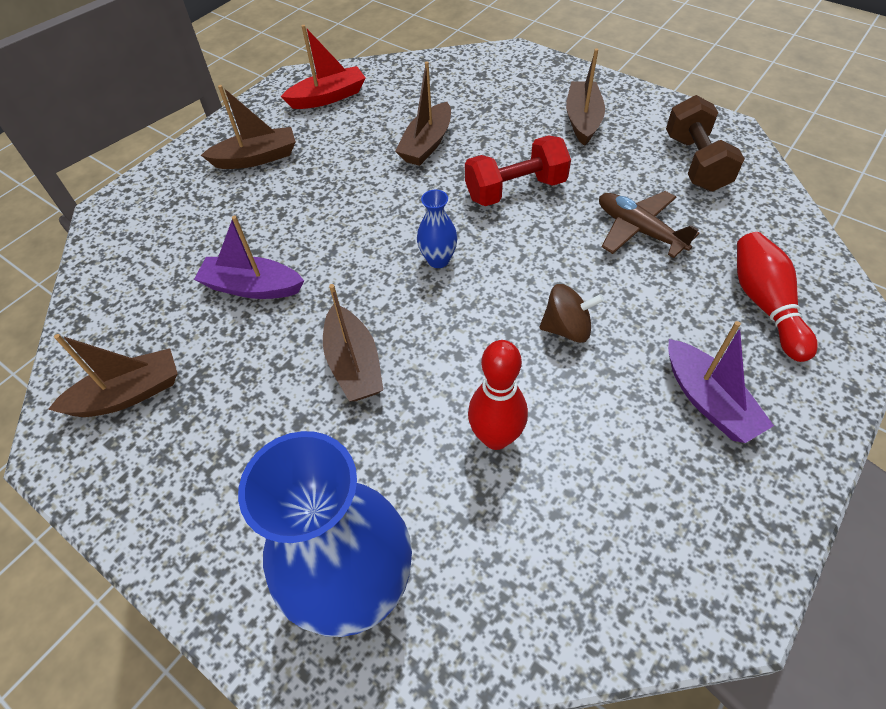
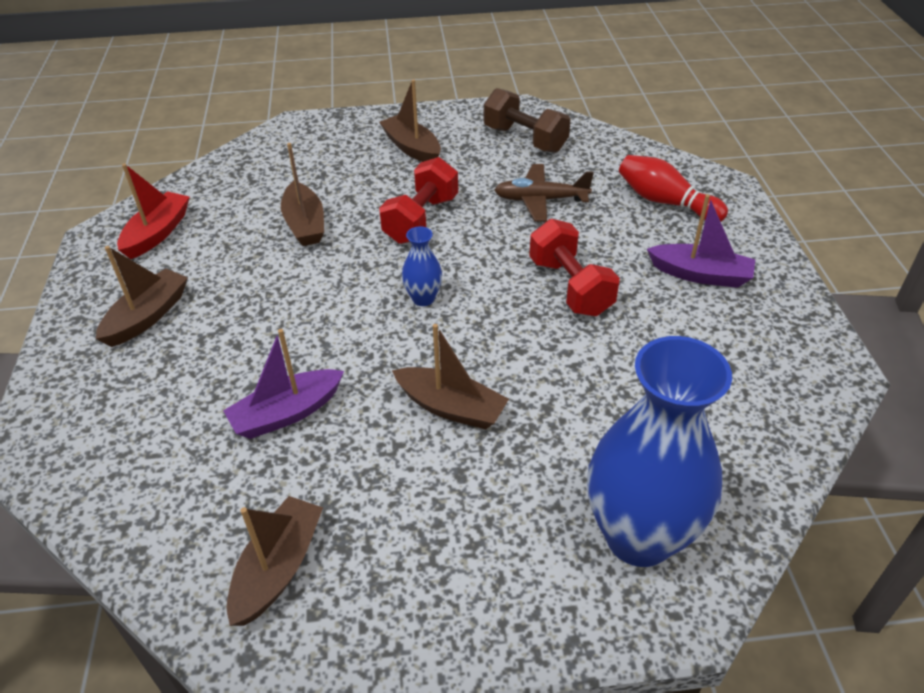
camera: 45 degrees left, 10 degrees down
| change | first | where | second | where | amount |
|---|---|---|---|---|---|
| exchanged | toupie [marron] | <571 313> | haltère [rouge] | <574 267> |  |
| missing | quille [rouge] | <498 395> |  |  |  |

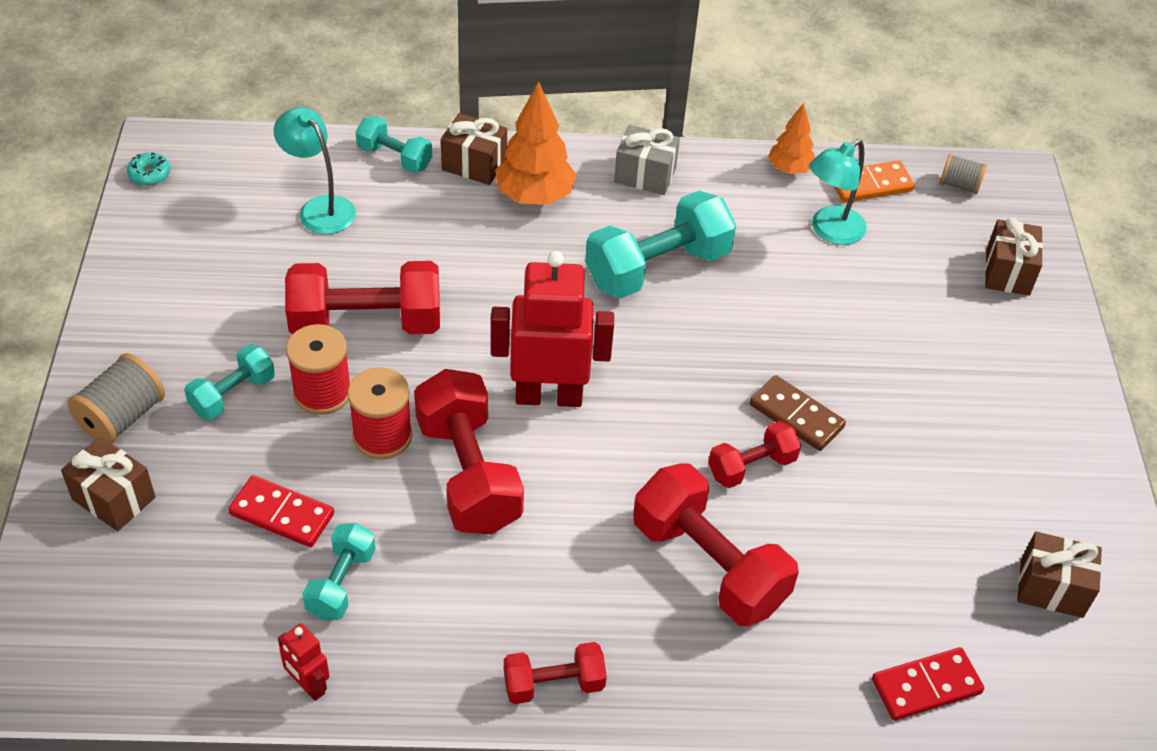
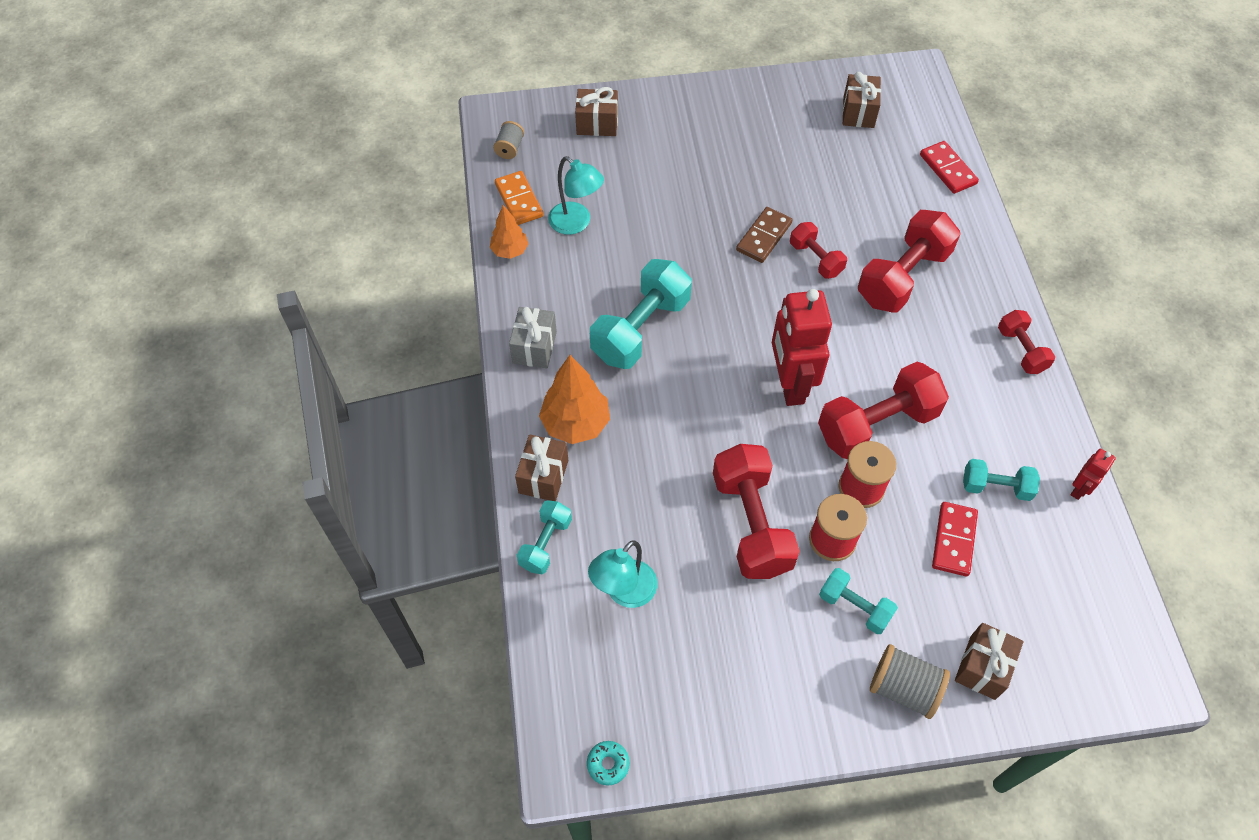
camera: 95 degrees left, 10 degrees up
| change | first | where | second | where | amount |
|---|---|---|---|---|---|
| spun | haltère [turquoise] | <660 244> |  | <641 314> | 75 degrees clockwise |

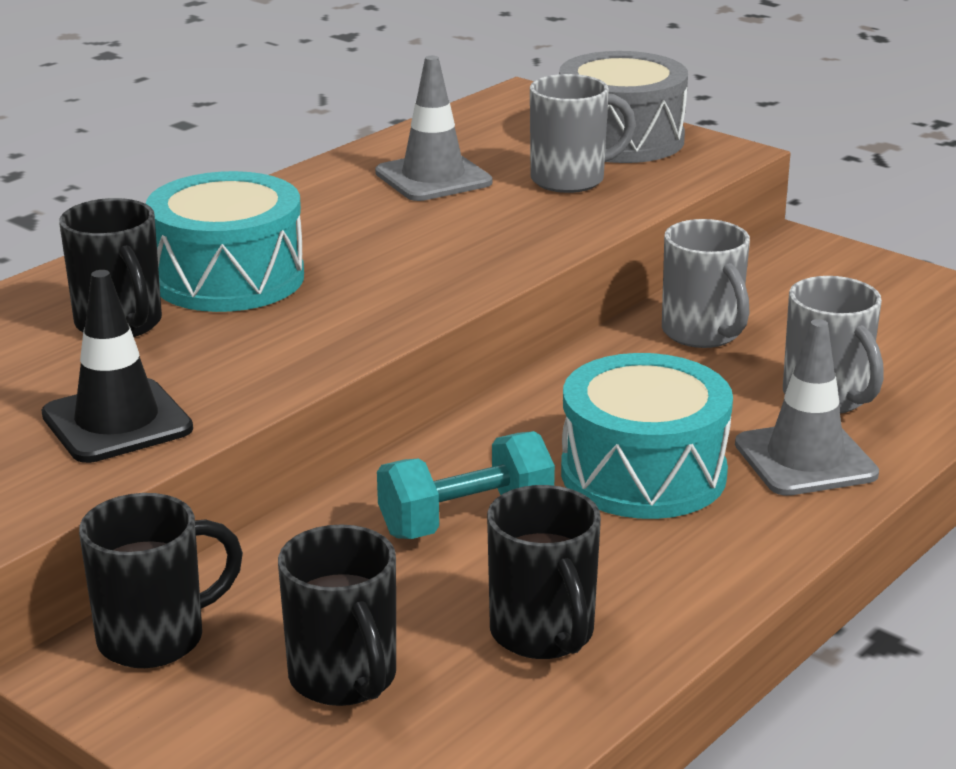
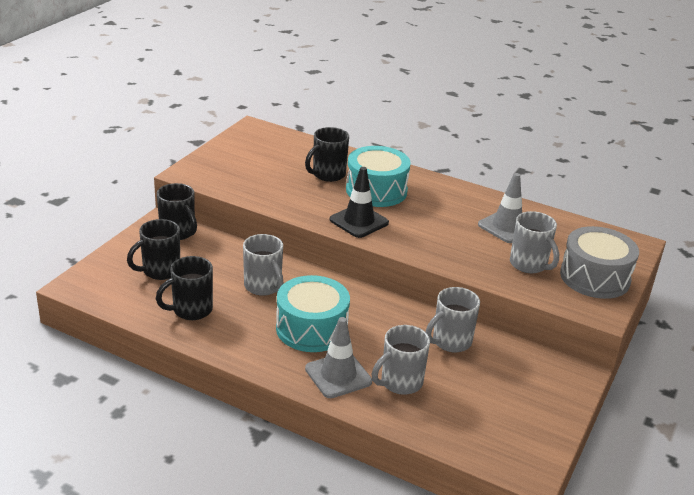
camera: 75 degrees right, 5 degrees up
| change | first | where | second | where | amount |
|---|---|---|---|---|---|
| relocated | cône de chantier [noir] | <117 366> |  | <359 202> |  |
| exchanged | haltère [turquoise] | <466 485> | tasse [gris] | <263 265> |  |

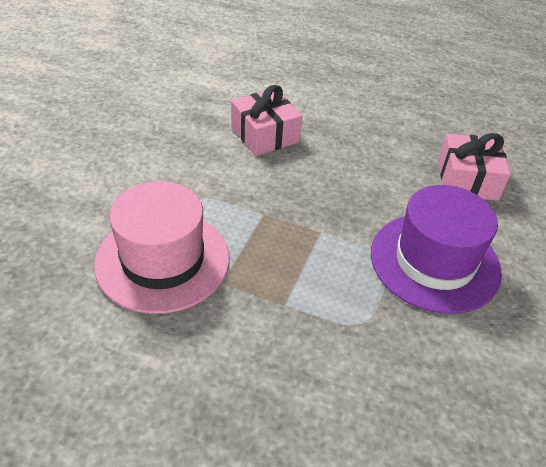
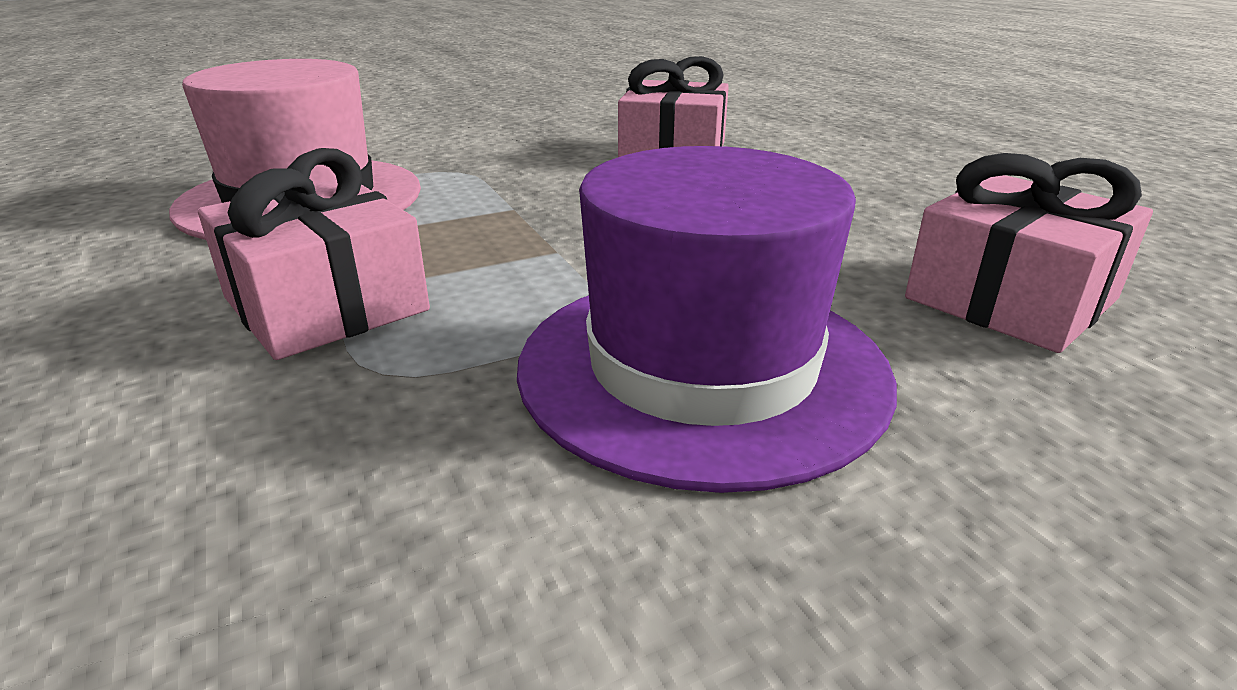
camera: 45 degrees right, 15 degrees down
| change | first | where | second | where | amount |
|---|---|---|---|---|---|
| appeared |  |  | cadeau [rose] | <314 254> |  |

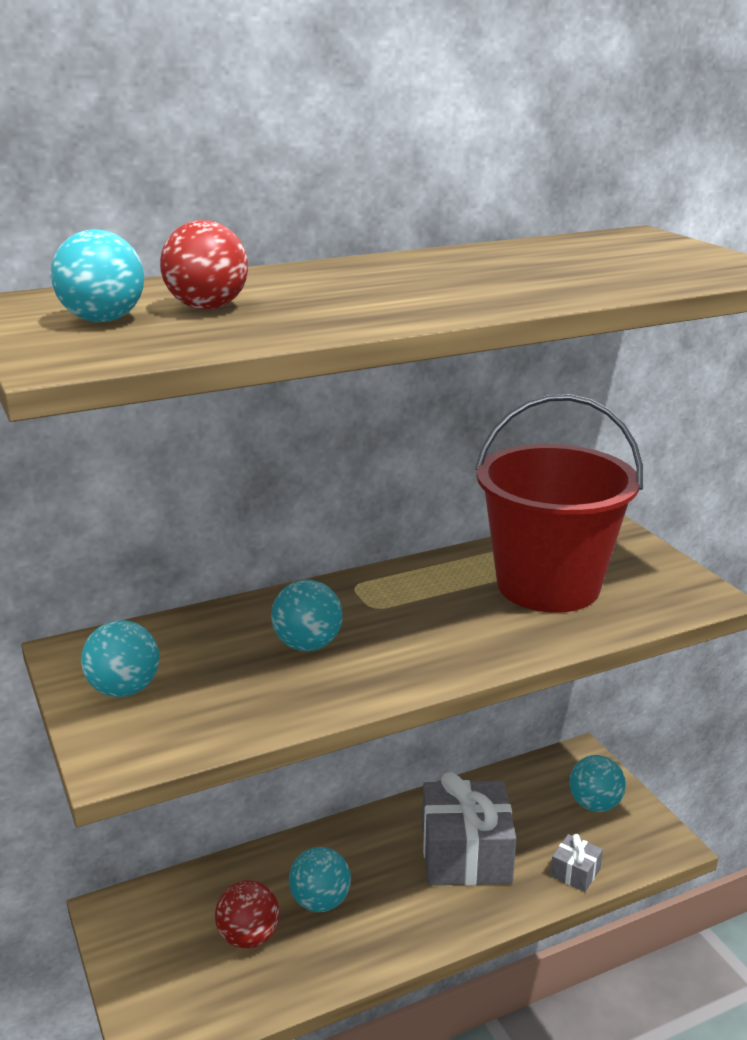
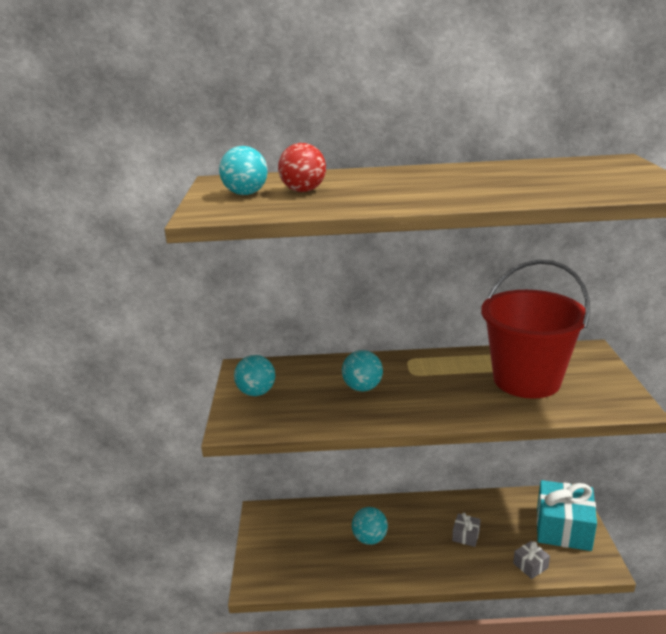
camera: 25 degrees right, 0 degrees up
| change | first | where | second | where | amount |
|---|---|---|---|---|---|
| exchanged | balle [turquoise] | <597 783> | cadeau [turquoise] | <567 515> |  |
| size | cadeau [gris] | <469 828> |  | <466 530> | x0.45 |
| missing | balle [rouge] | <247 914> |  |  |  |

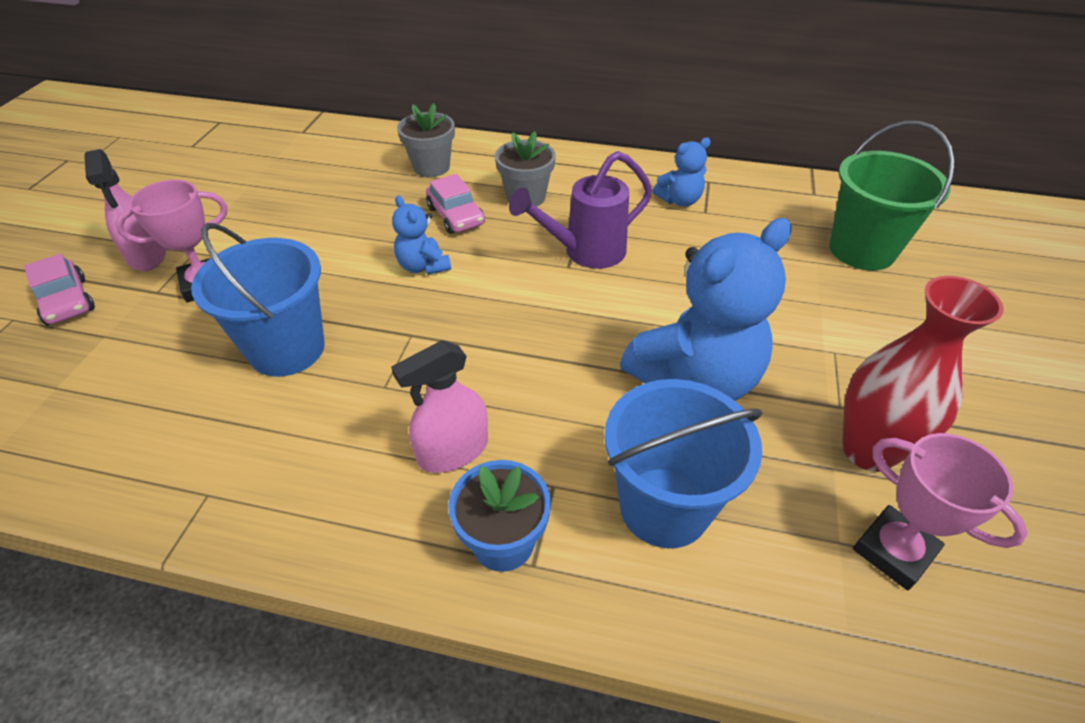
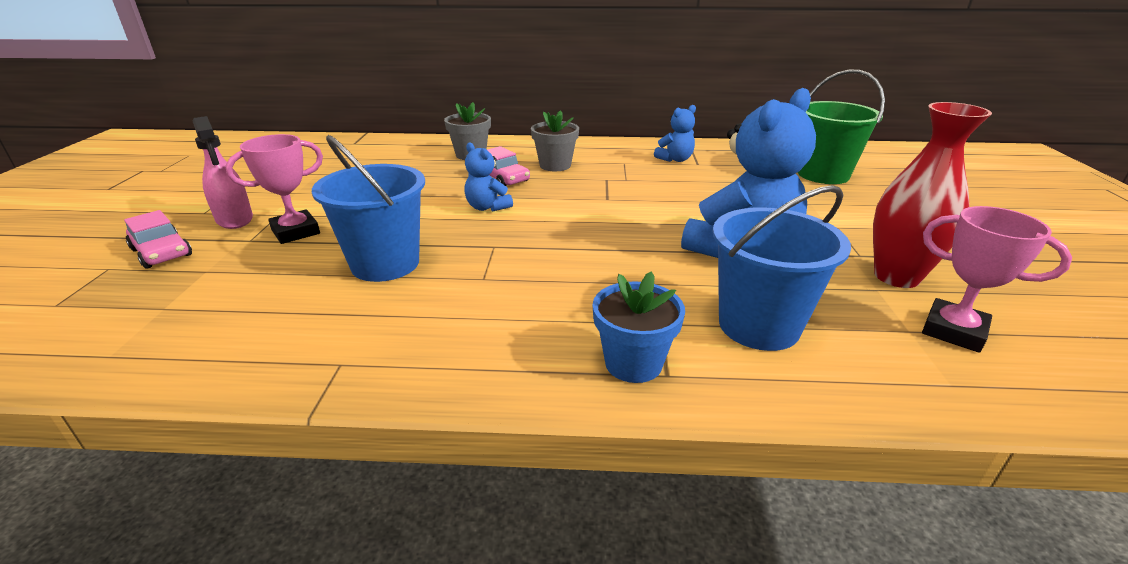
camera: 10 degrees left, 15 degrees down
| change | first | where | second | where | amount |
|---|---|---|---|---|---|
| missing | arrosoir [violet] | <580 210> |  |  |  |
| missing | vaporisateur [rose] | <439 406> |  |  |  |

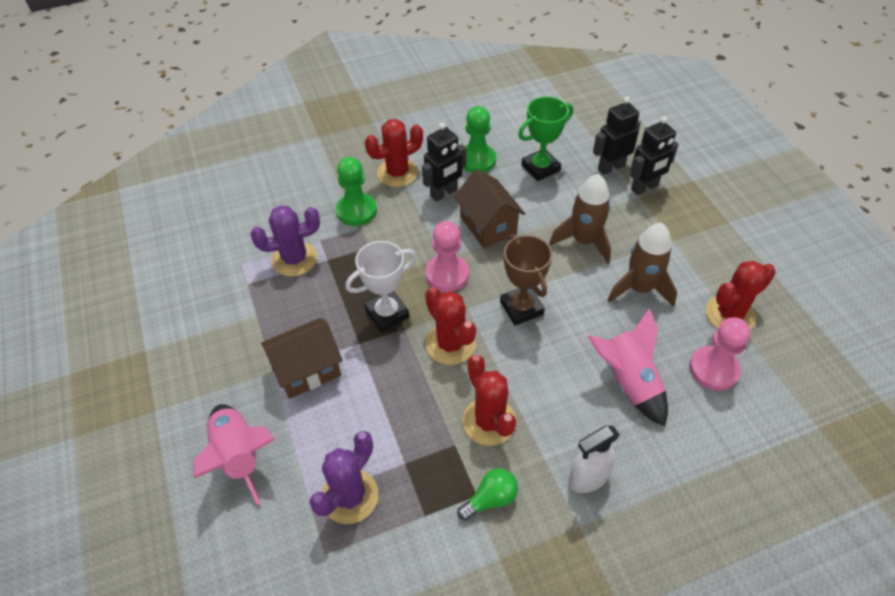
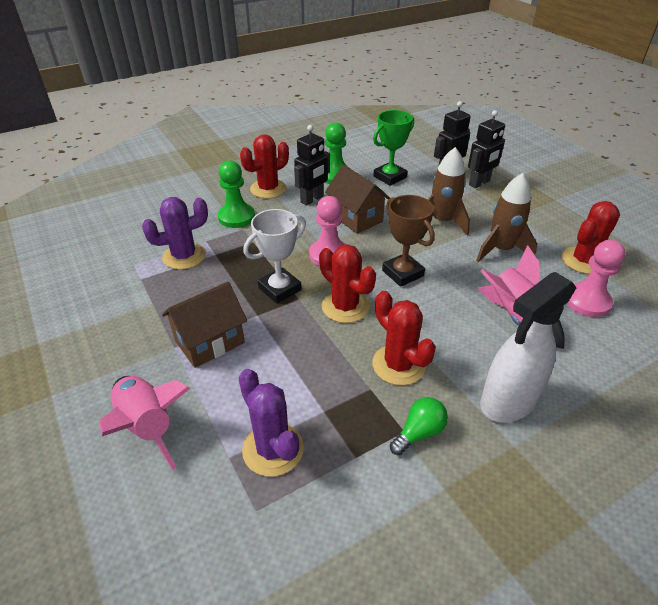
camera: 10 degrees left, 10 degrees down
| change | first | where | second | where | amount |
|---|---|---|---|---|---|
| size | vaporisateur [blanc] | <594 459> |  | <528 347> | x1.58 |
| spun | cactus [violet] | <343 477> |  | <271 423> | 60 degrees counterclockwise |

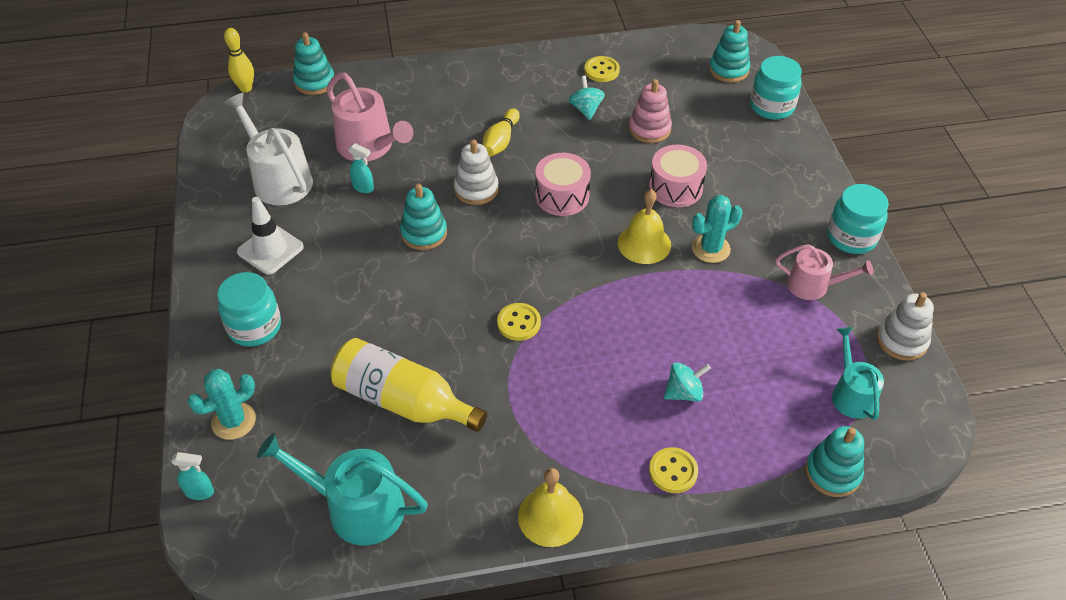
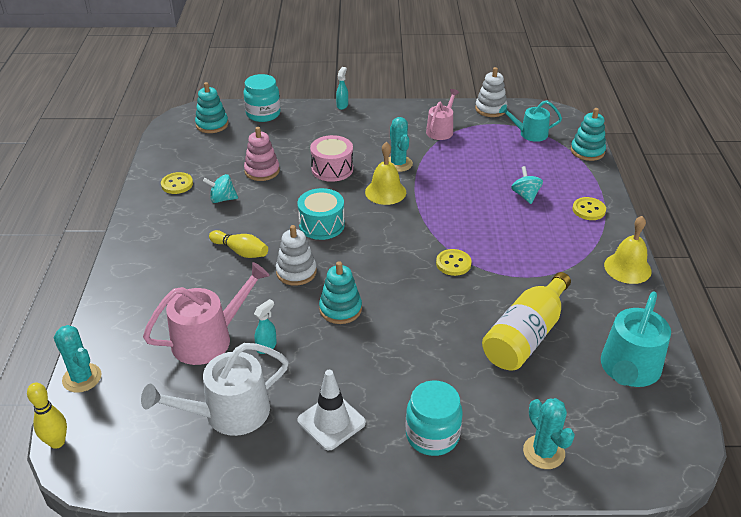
camera: 80 degrees left, 10 degrees down
| change | first | where | second | where | amount |
|---|---|---|---|---|---|
| exchanged | jouet à empiler [turquoise] | <313 63> | cactus [turquoise] | <78 359> |  |
| colour | tambour [rose] | <563 184> | tambour [turquoise] | <321 214> |  |
| missing | bocal [turquoise] | <858 219> |  |  |  |
| relocated | vaporisateur [turquoise] | <192 476> |  | <342 88> |  |

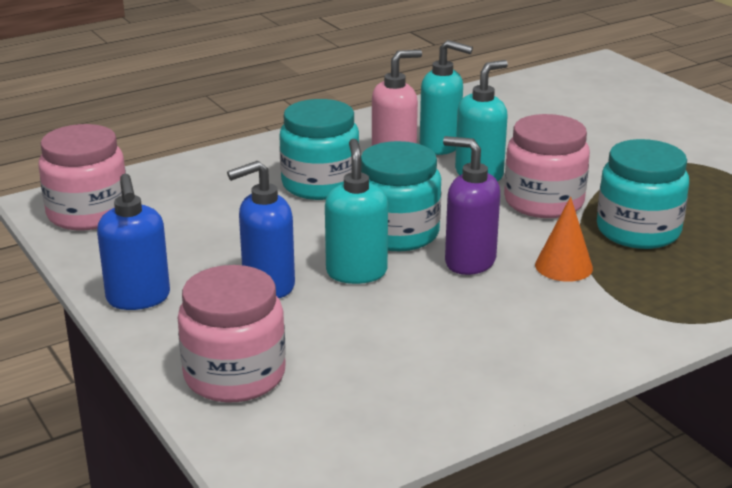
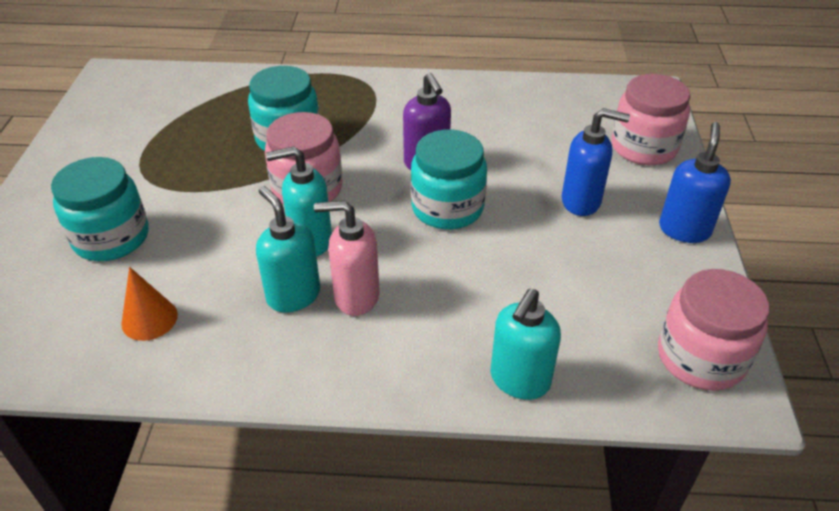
camera: 145 degrees left, 15 degrees up
| change | first | where | second | where | amount |
|---|---|---|---|---|---|
| relocated | bocal [turquoise] | <319 149> |  | <100 209> |  |
| relocated | distributeur de savon [turquoise] | <356 211> |  | <525 344> |  |
| relocated | cône [orange] | <564 239> |  | <149 304> |  |

